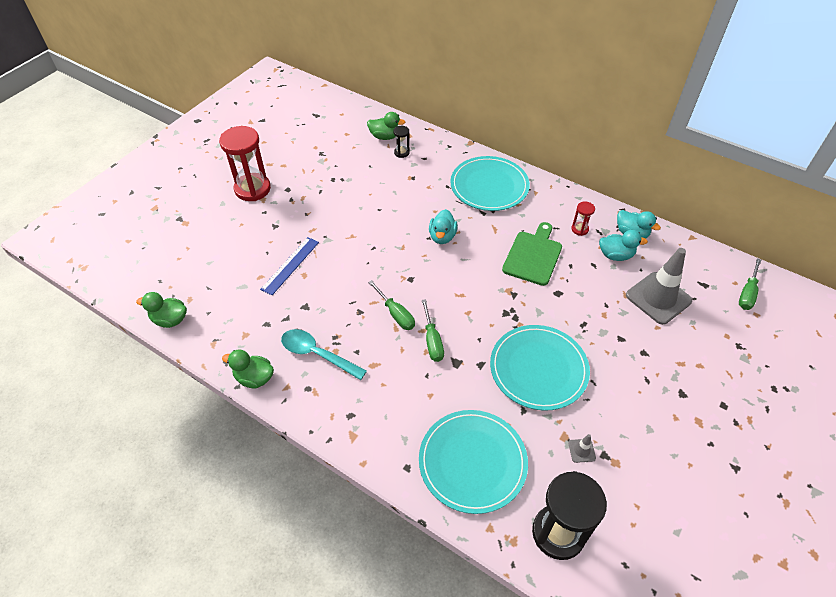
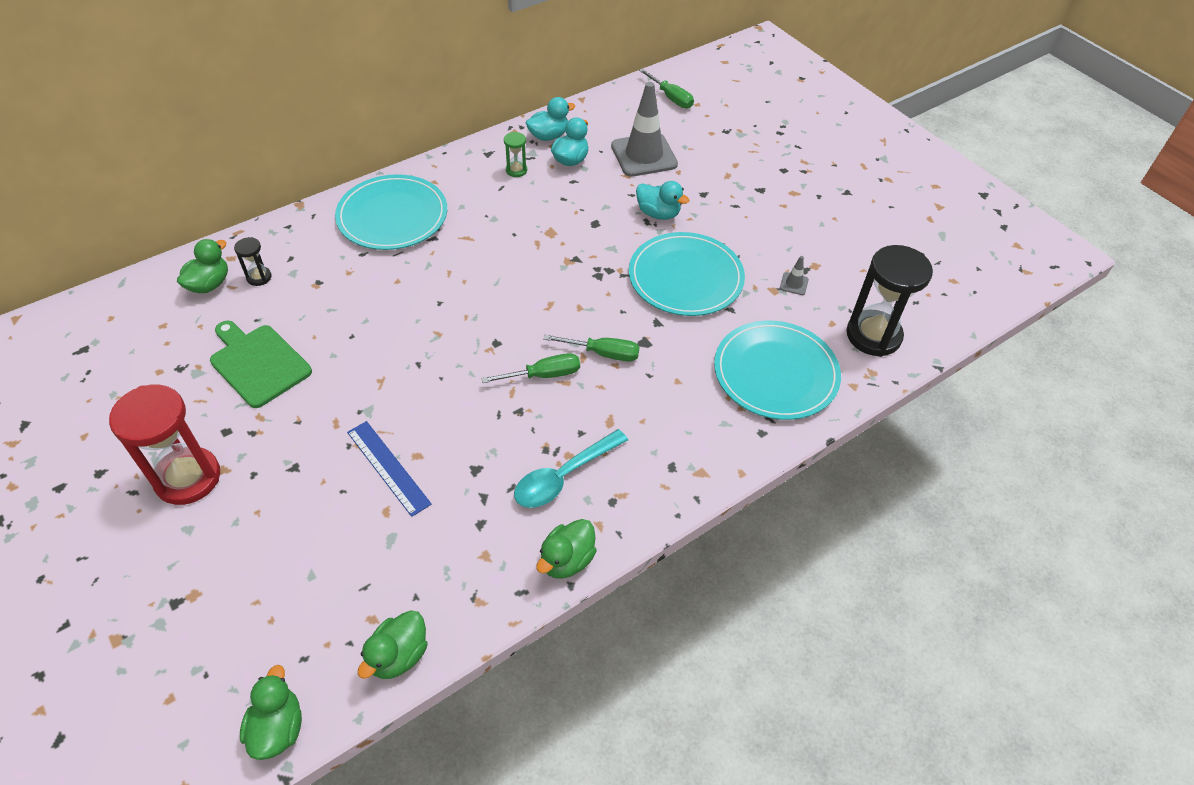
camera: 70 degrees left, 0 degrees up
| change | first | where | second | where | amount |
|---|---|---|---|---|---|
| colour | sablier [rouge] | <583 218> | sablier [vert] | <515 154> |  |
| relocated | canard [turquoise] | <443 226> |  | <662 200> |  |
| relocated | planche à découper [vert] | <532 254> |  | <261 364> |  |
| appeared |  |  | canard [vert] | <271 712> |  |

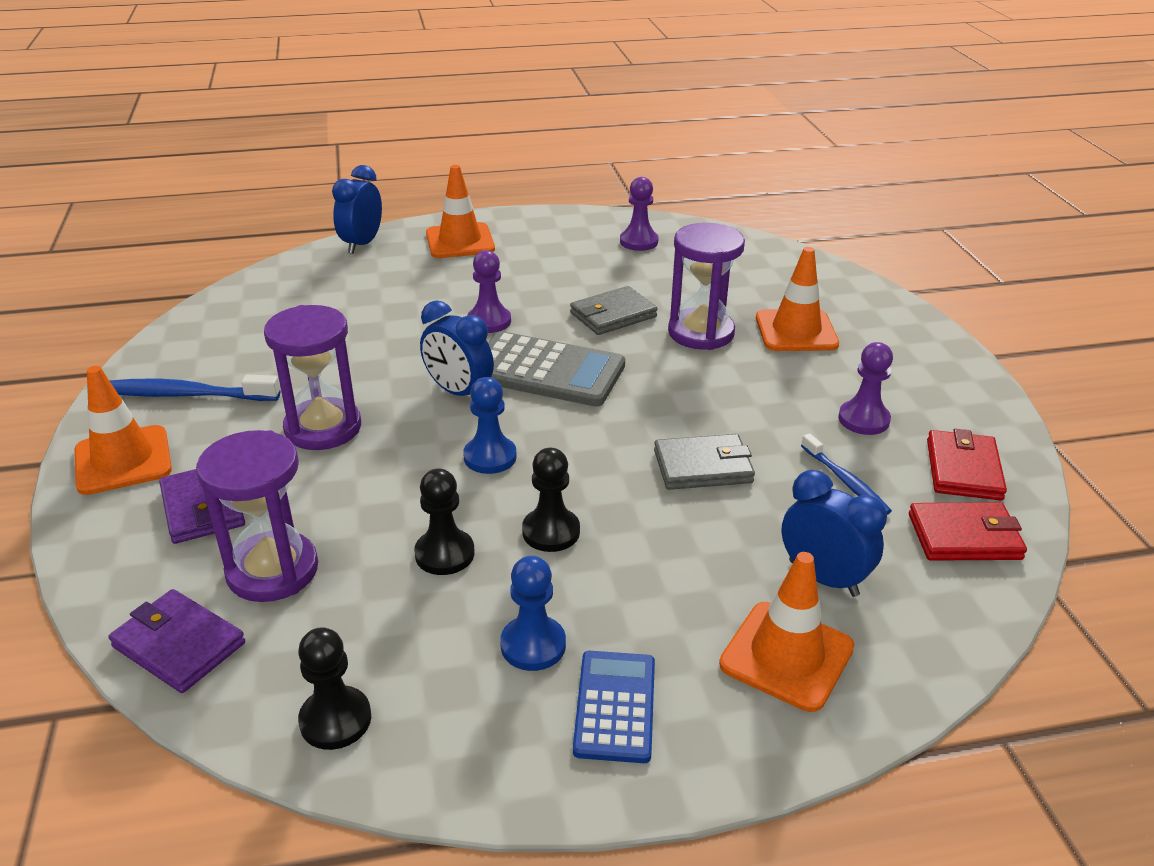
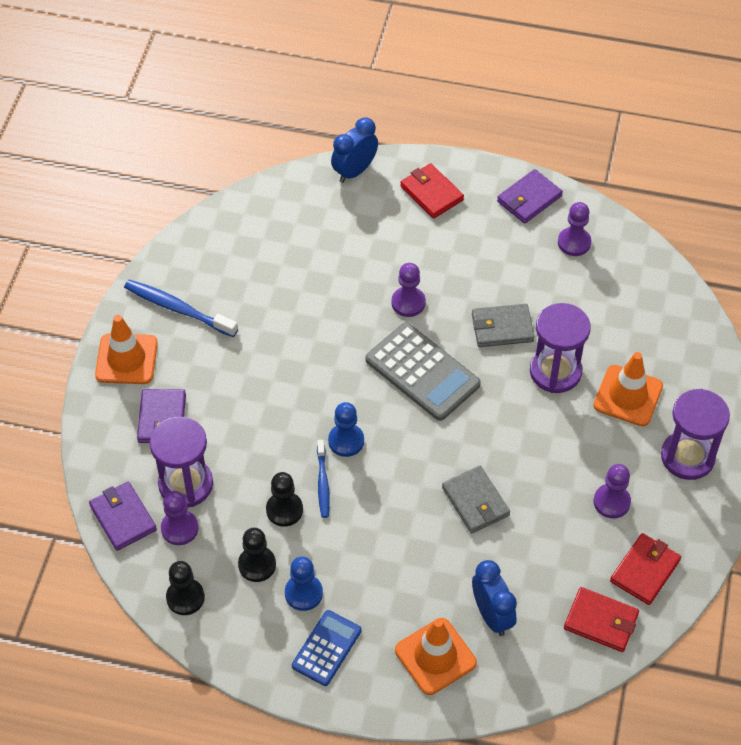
camera: 25 degrees right, 20 degrees up
| change | first | where | second | where | amount |
|---|---|---|---|---|---|
| exchanged | cône de chantier [orange] | <460 211> | portefeuille [rouge] | <432 191> |  |
| missing | réveil [bleu] | <457 348> |  |  |  |
| relocated | sablier [violet] | <312 377> |  | <695 434> |  |
| relocated | brosse à dents [bleu] | <846 474> |  | <323 479> |  |
| spun | portefeuille [gris] | <704 462> |  | <476 500> | 45 degrees clockwise |
| relocated | pion [noir] | <551 500> |  | <257 555> |  |
| appeared |  |  | portefeuille [violet] | <530 196> |  |
| appeared |  |  | pion [violet] | <180 518> |  |

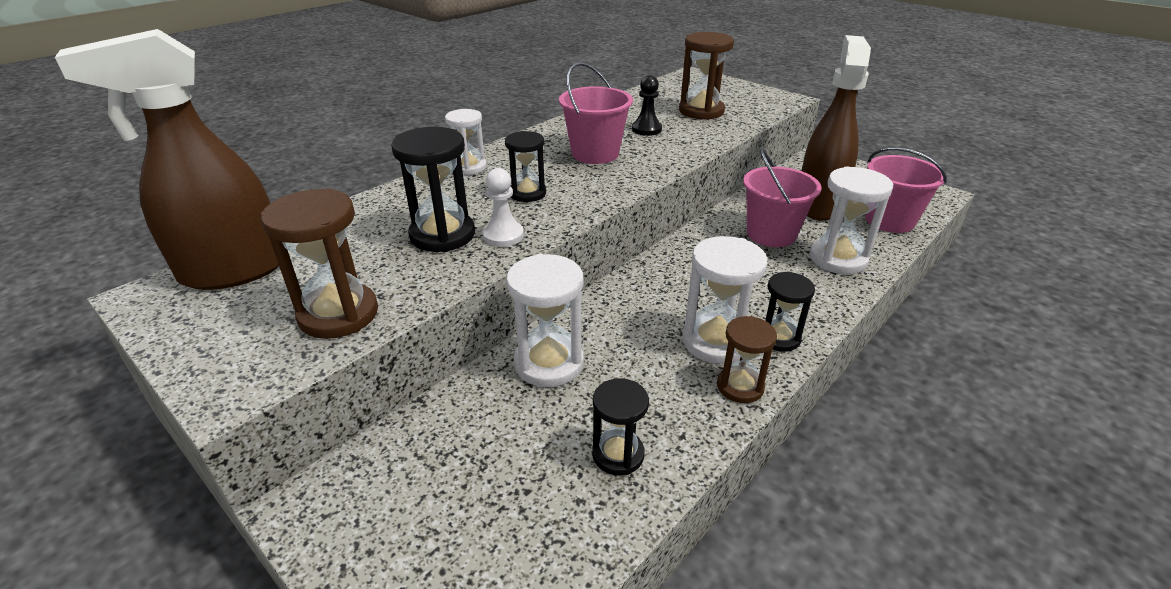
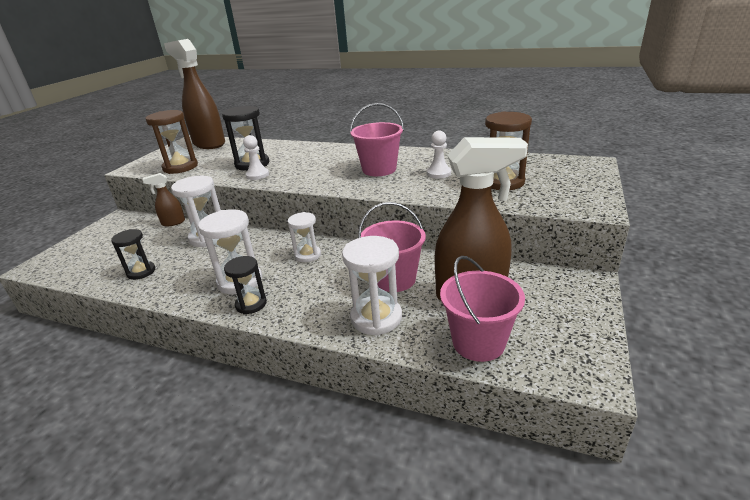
camera: 70 degrees right, 5 degrees down
| change | first | where | second | where | amount |
|---|---|---|---|---|---|
| colour | pion [noir] | <647 105> | pion [blanc] | <439 154> |  |
| relocated | sablier [blanc] | <466 142> |  | <304 237> |  |
| missing | sablier [noir] | <525 166> |  |  |  |
| missing | sablier [marron] | <747 359> |  |  |  |
| appeared |  |  | vaporisateur [marron] | <164 199> |  |

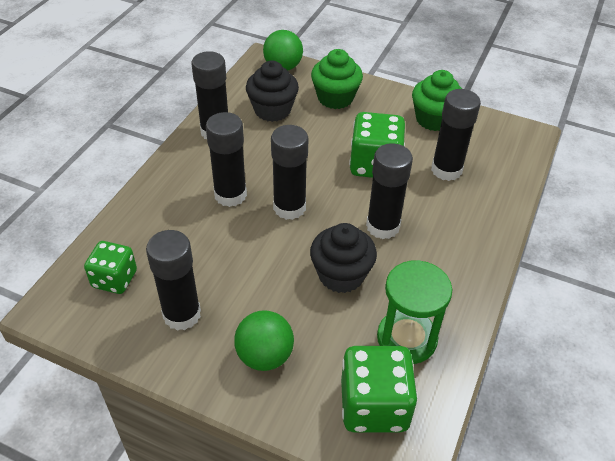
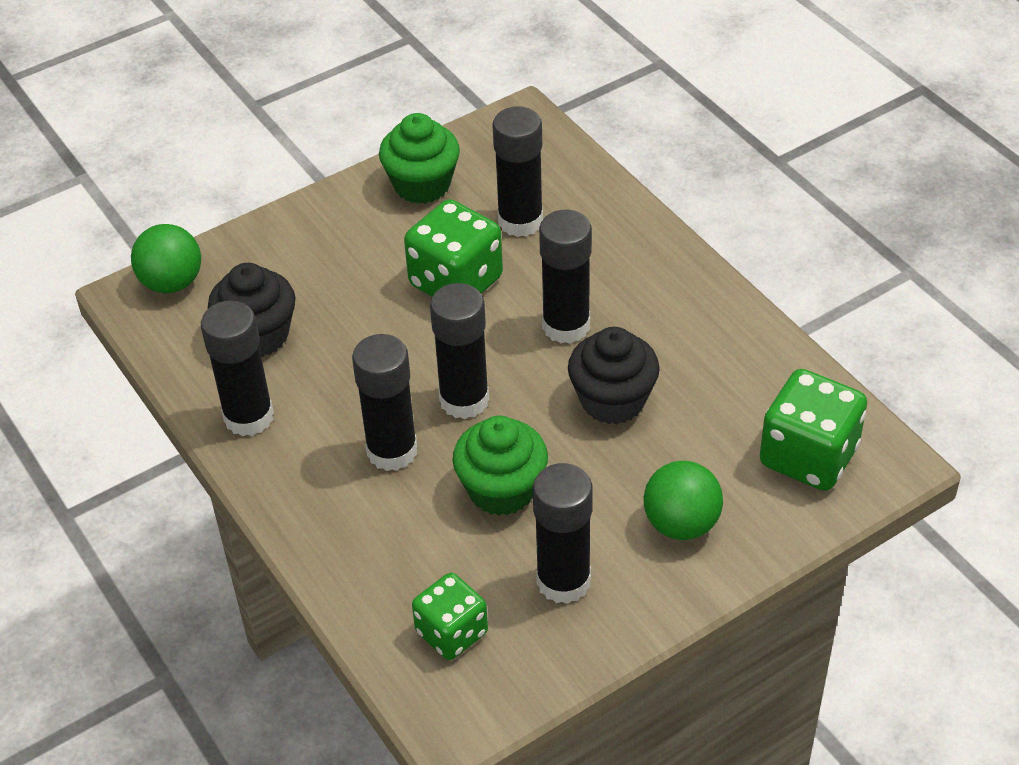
camera: 55 degrees left, 0 degrees up
| change | first | where | second | where | amount |
|---|---|---|---|---|---|
| relocated | muffin [vert] | <337 79> |  | <500 466> |  |
| missing | sablier [vert] | <414 312> |  |  |  |

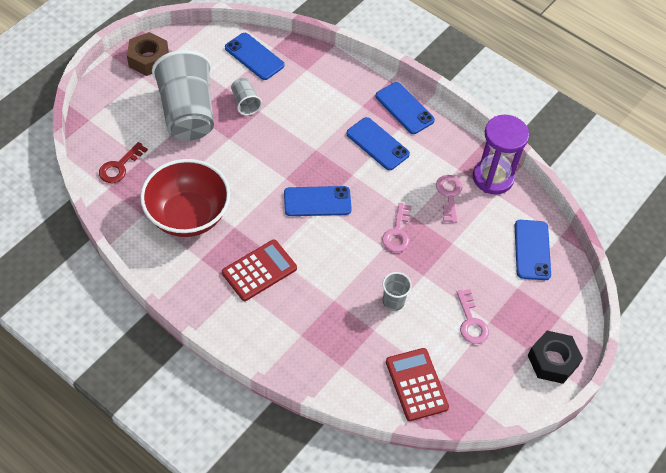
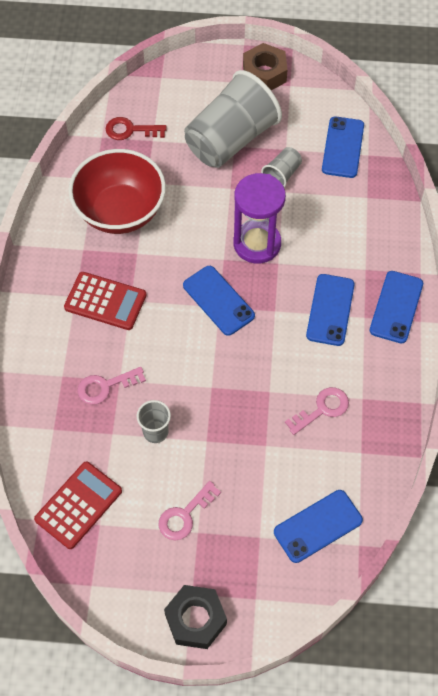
camera: 60 degrees right, 5 degrees up
| change | first | where | second | where | amount |
|---|---|---|---|---|---|
| relocated | sablier [violet] | <501 154> |  | <259 218> |  |
| relocated | clé [rose] | <397 227> |  | <111 386> |  |

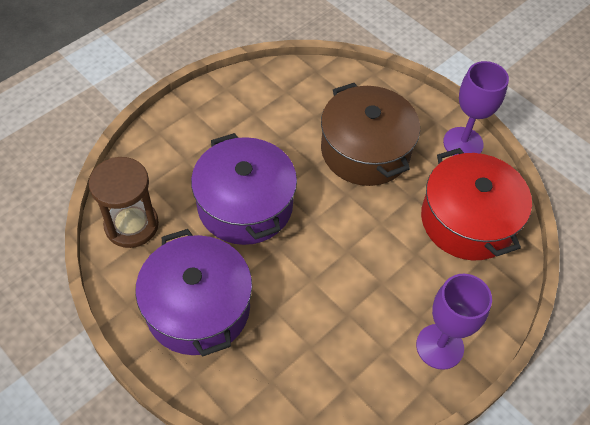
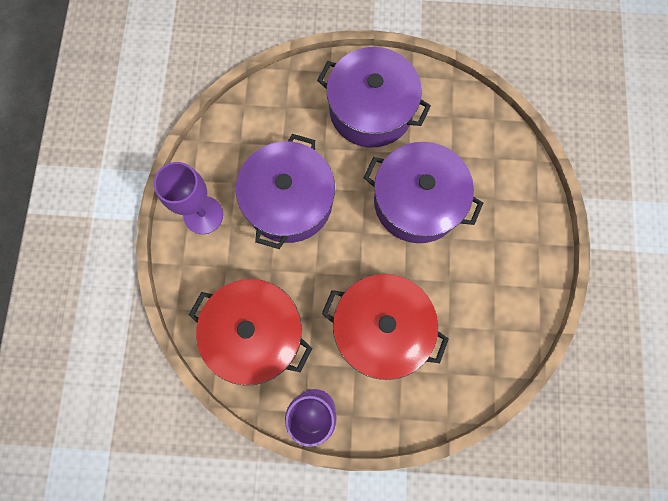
camera: 140 degrees right, 20 degrees up
| change | first | where | second | where | amount |
|---|---|---|---|---|---|
| colour | marmite [marron] | <370 134> | marmite [rouge] | <385 327> |  |
| missing | sablier [marron] | <124 202> |  |  |  |
| appeared |  |  | marmite [violet] | <285 191> |  |

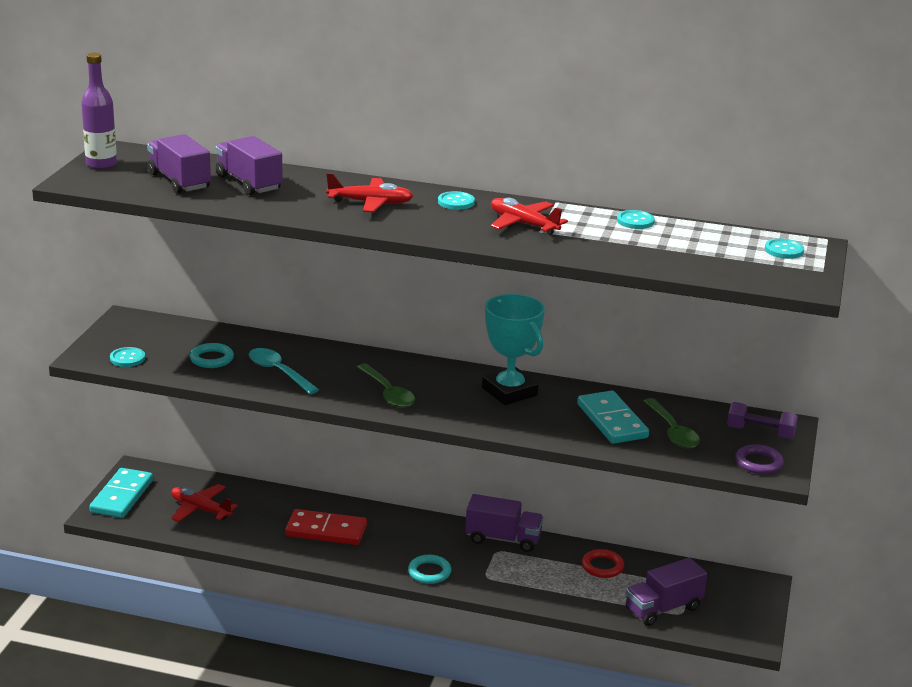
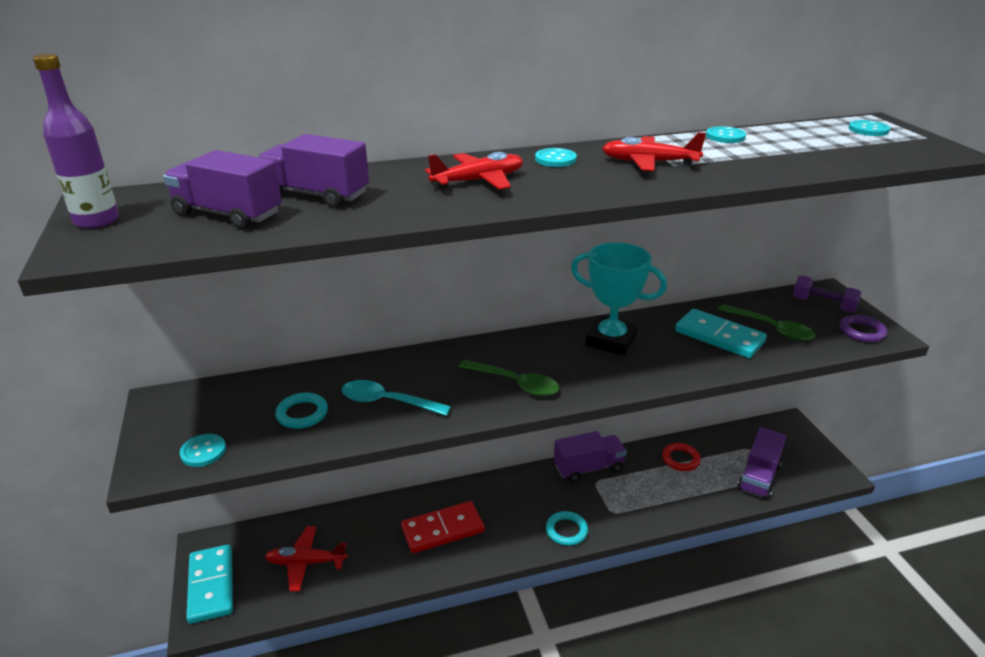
camera: 30 degrees left, 5 degrees up
| change | first | where | second | where | amount |
|---|---|---|---|---|---|
| spun | haltère [violet] | <762 420> |  | <826 294> | 45 degrees clockwise |

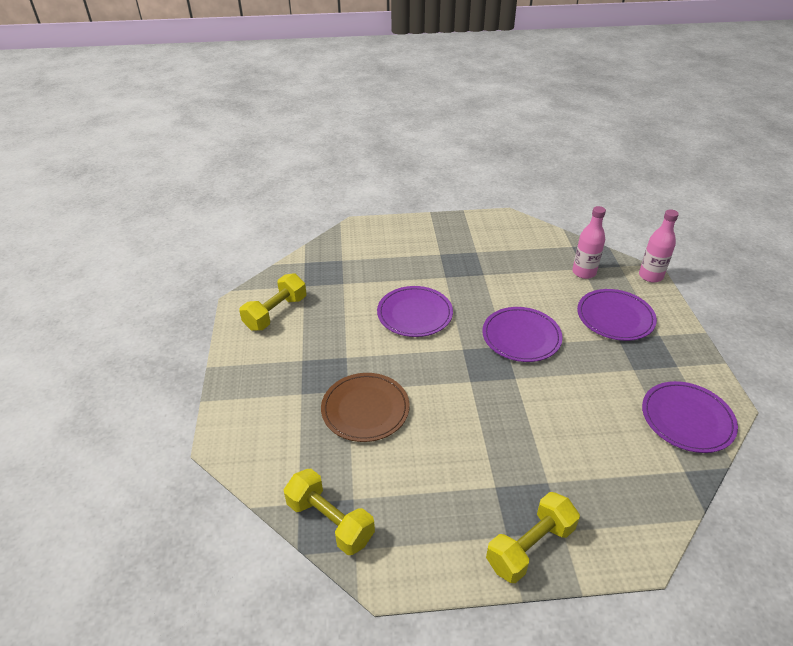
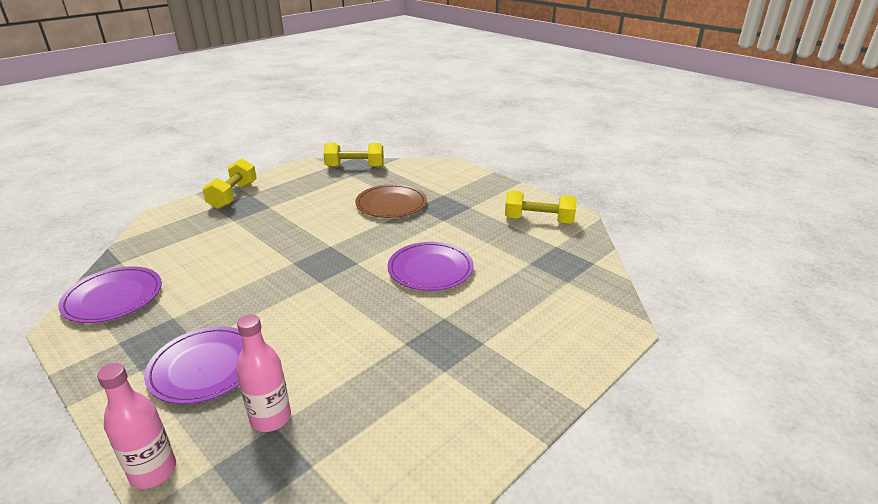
camera: 140 degrees right, 10 degrees down
| change | first | where | second | where | amount |
|---|---|---|---|---|---|
| spun | haltère [jaune] | <272 302> |  | <541 207> | 75 degrees counterclockwise |
| missing | assiette [violet] | <522 334> |  |  |  |

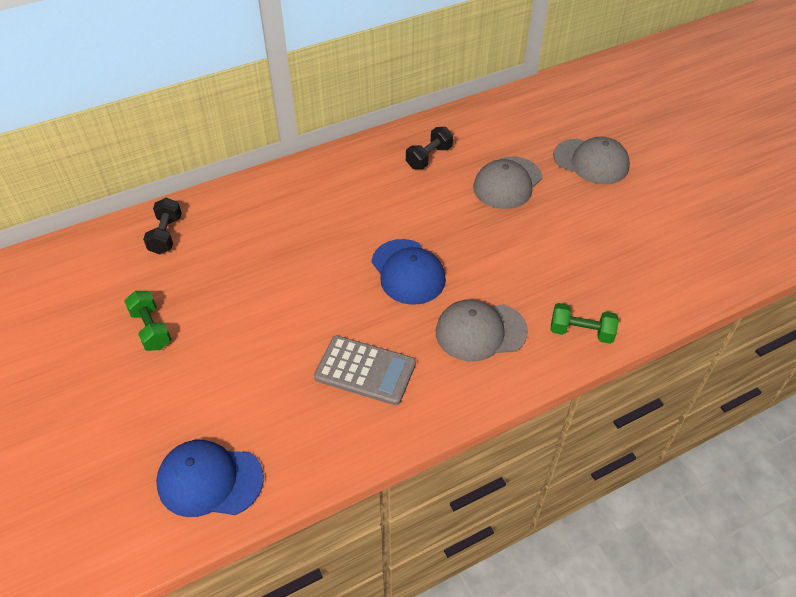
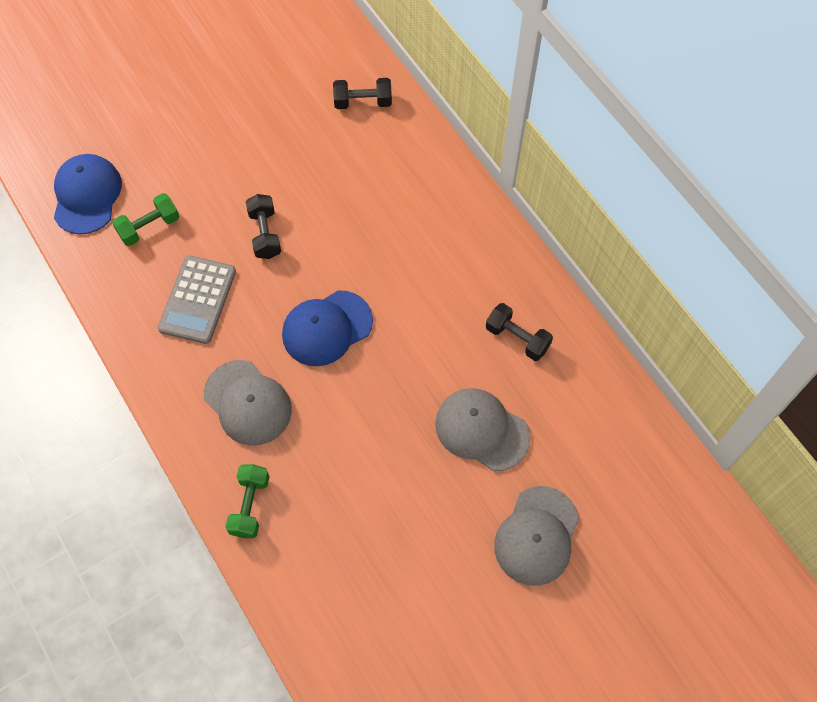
camera: 85 degrees right, 15 degrees up
| change | first | where | second | where | amount |
|---|---|---|---|---|---|
| relocated | haltère [vert] | <148 321> |  | <145 219> |  |
| spun | casquette [gris] | <482 330> |  | <248 403> | 150 degrees clockwise |
| appeared |  |  | haltère [noir] | <263 226> |  |

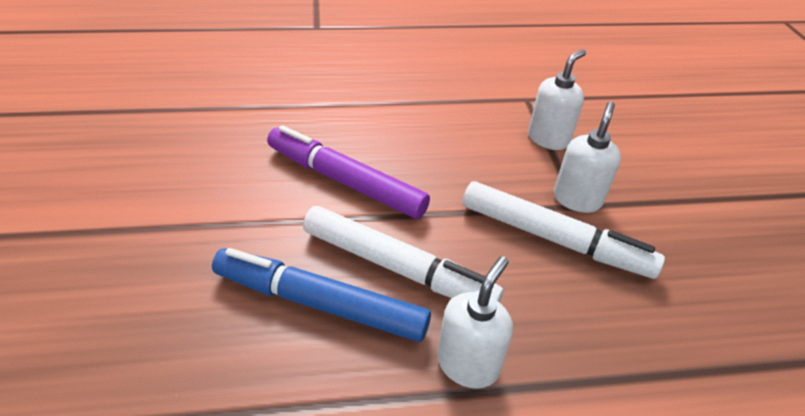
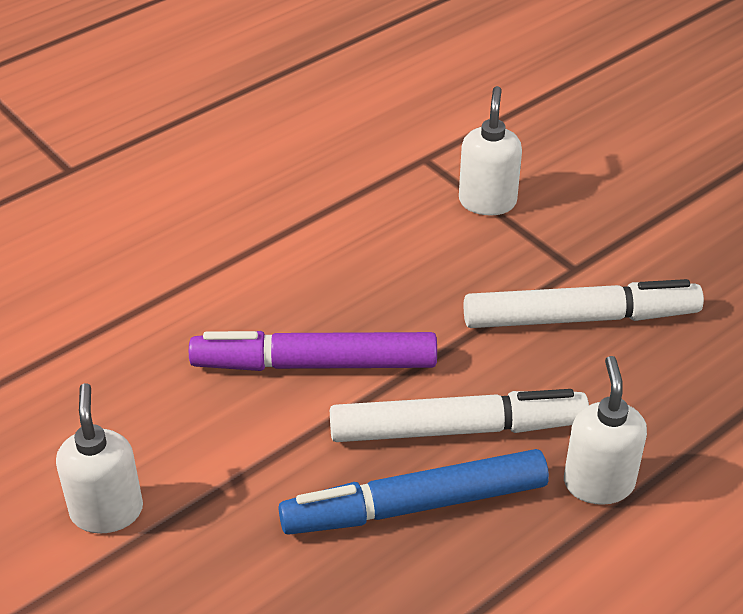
camera: 30 degrees left, 0 degrees up
| change | first | where | second | where | amount |
|---|---|---|---|---|---|
| relocated | distributeur de savon [blanc] | <587 157> |  | <99 458> |  |

